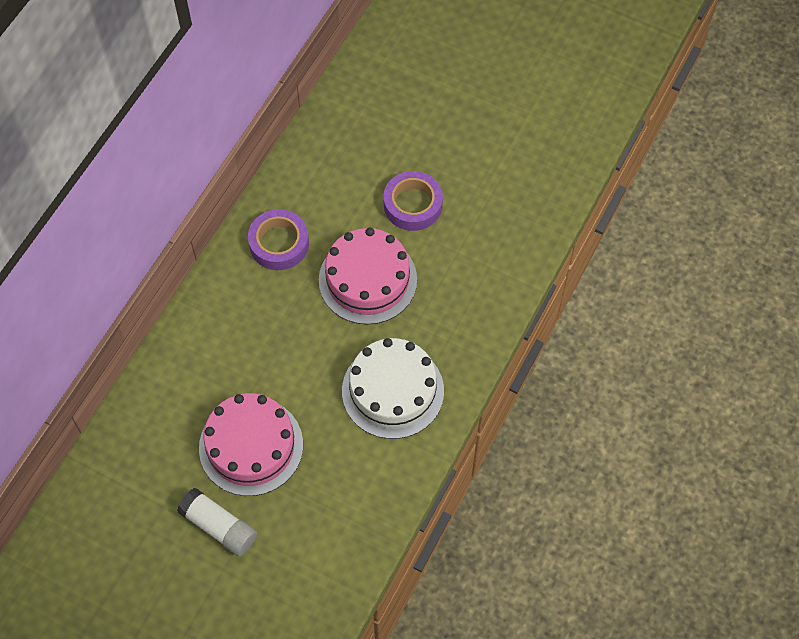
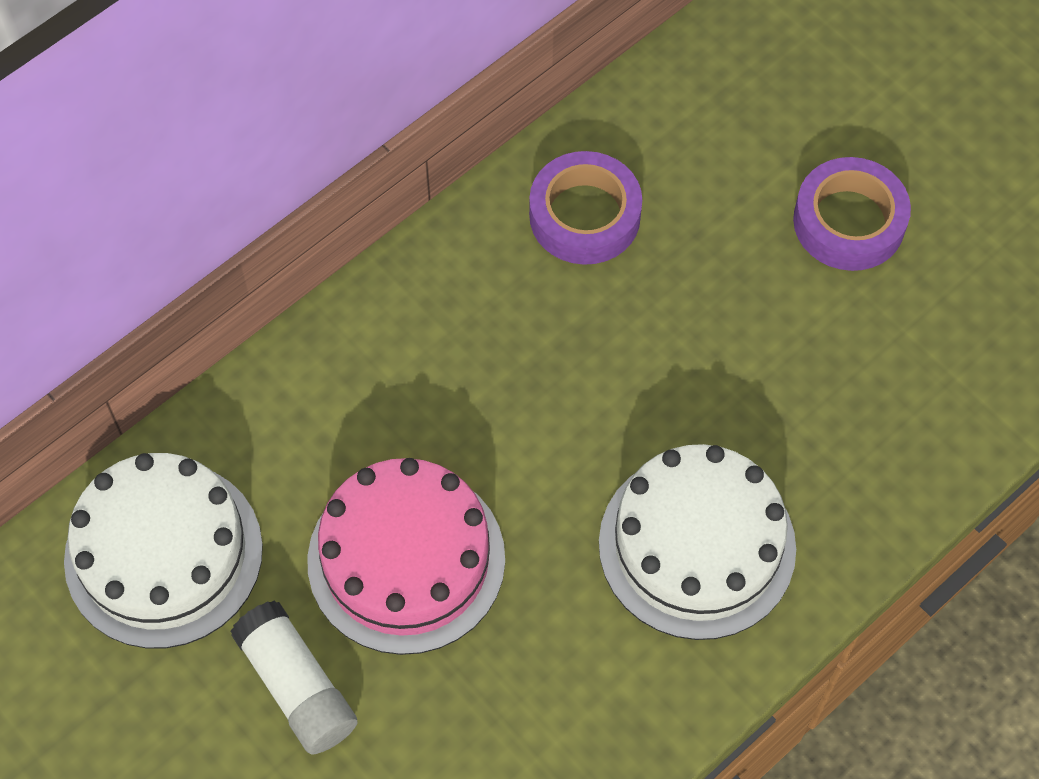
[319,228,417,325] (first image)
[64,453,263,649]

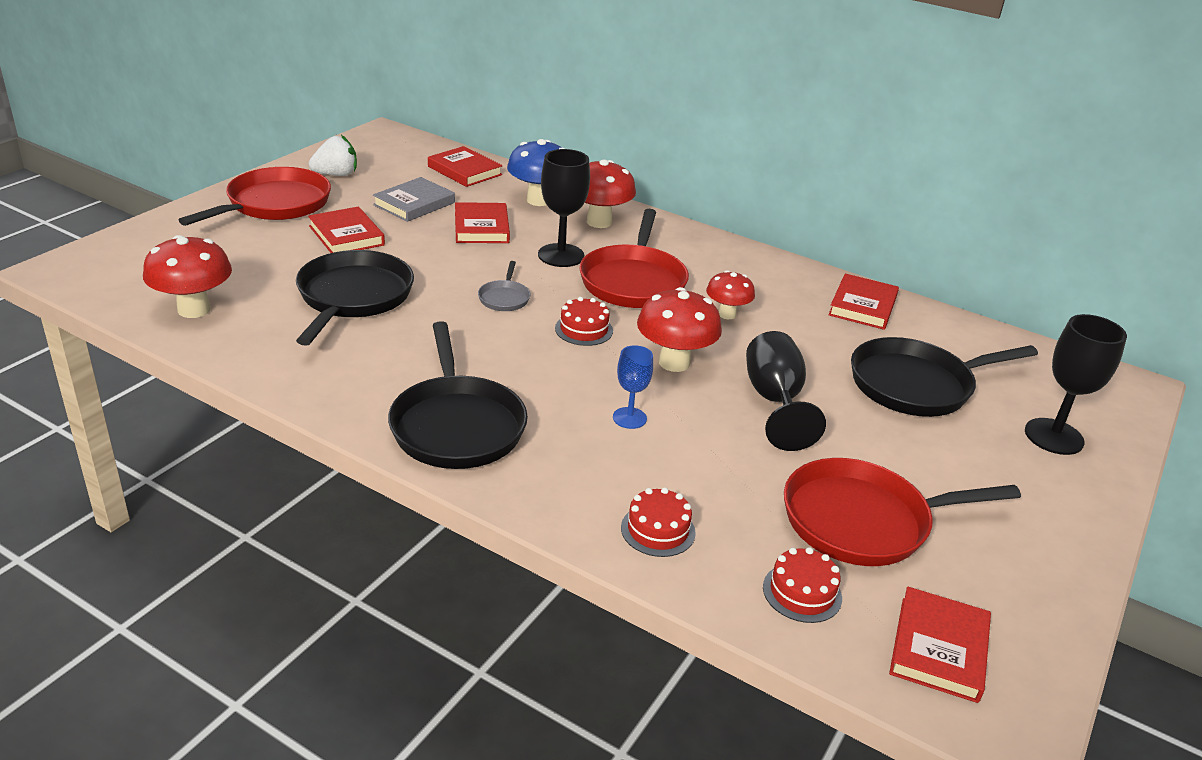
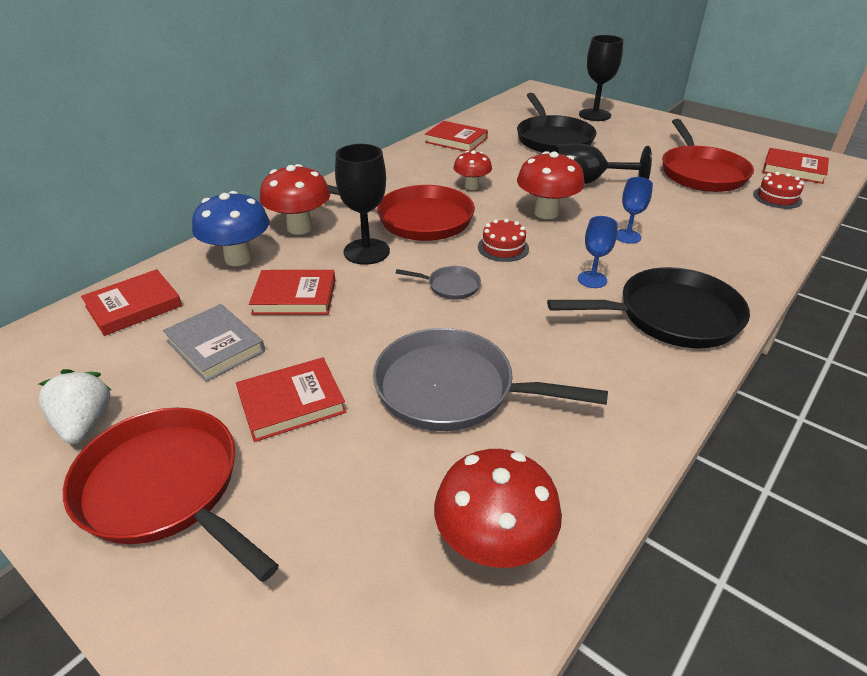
[373,328,608,431]
[621,487,696,557] (first image)
[578,216,618,288]

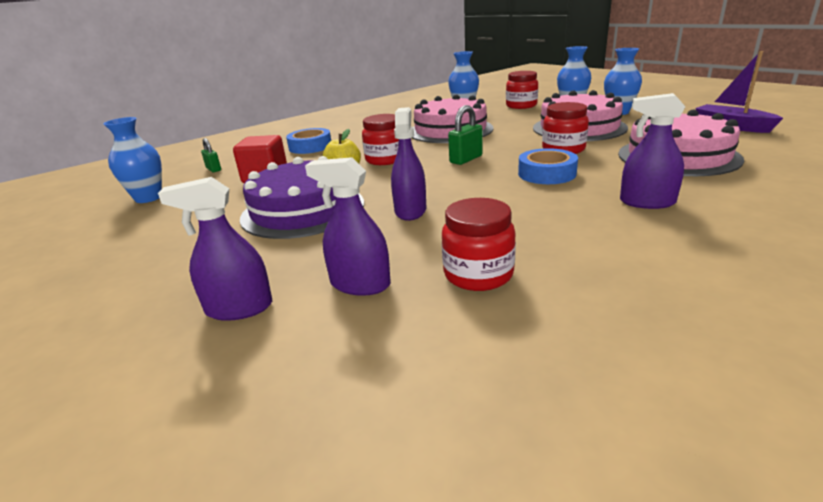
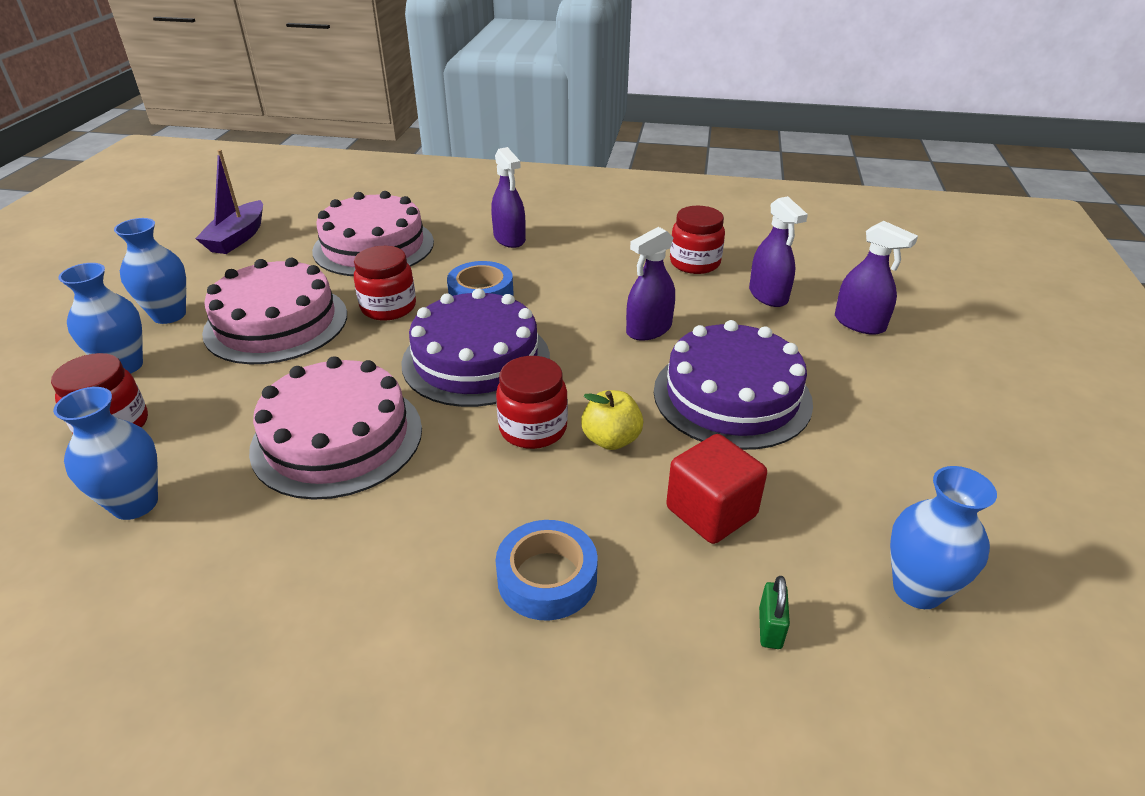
[401,289,550,407]

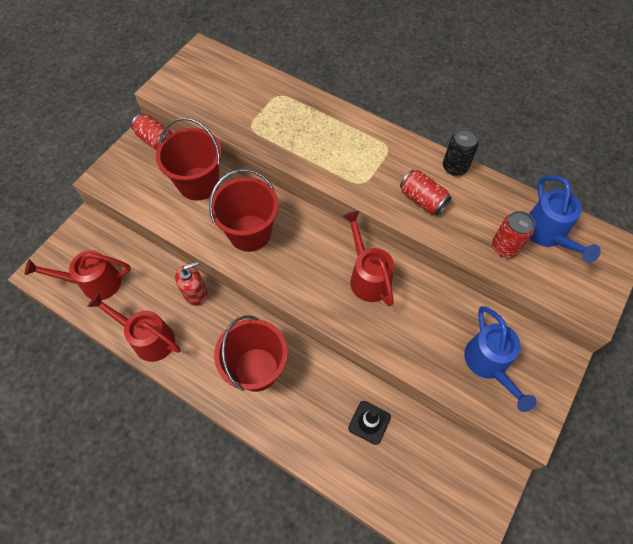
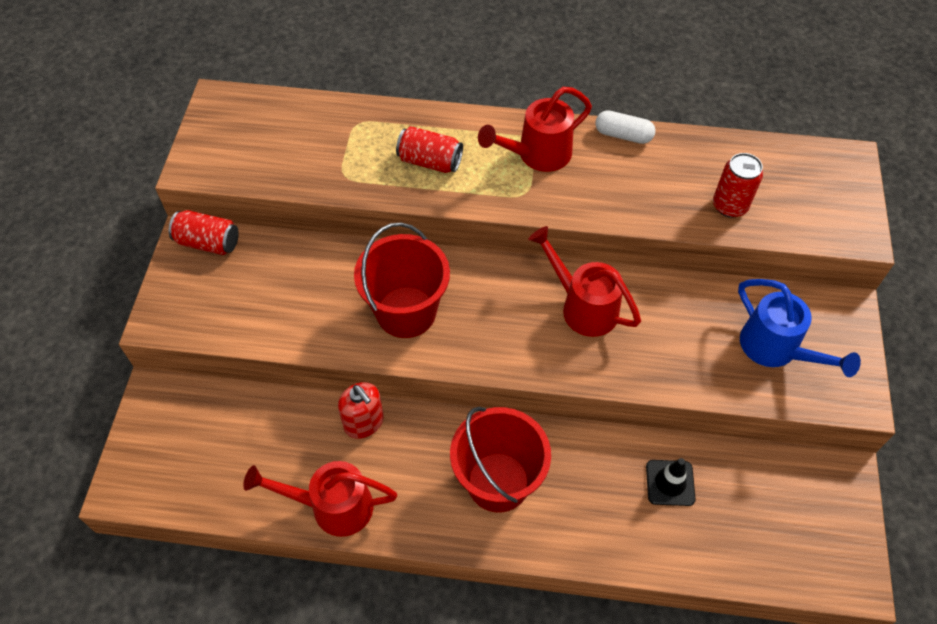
[156,117,222,201] (first image)
[595,110,656,144]
[396,126,463,173]
[529,175,601,263] (first image)
[478,87,592,172]
[338,382,384,439]

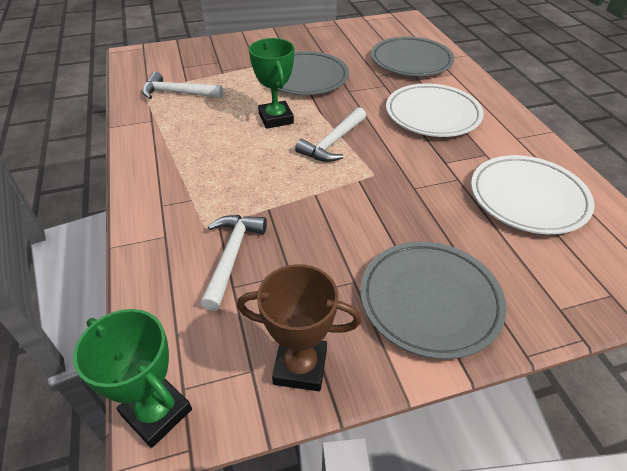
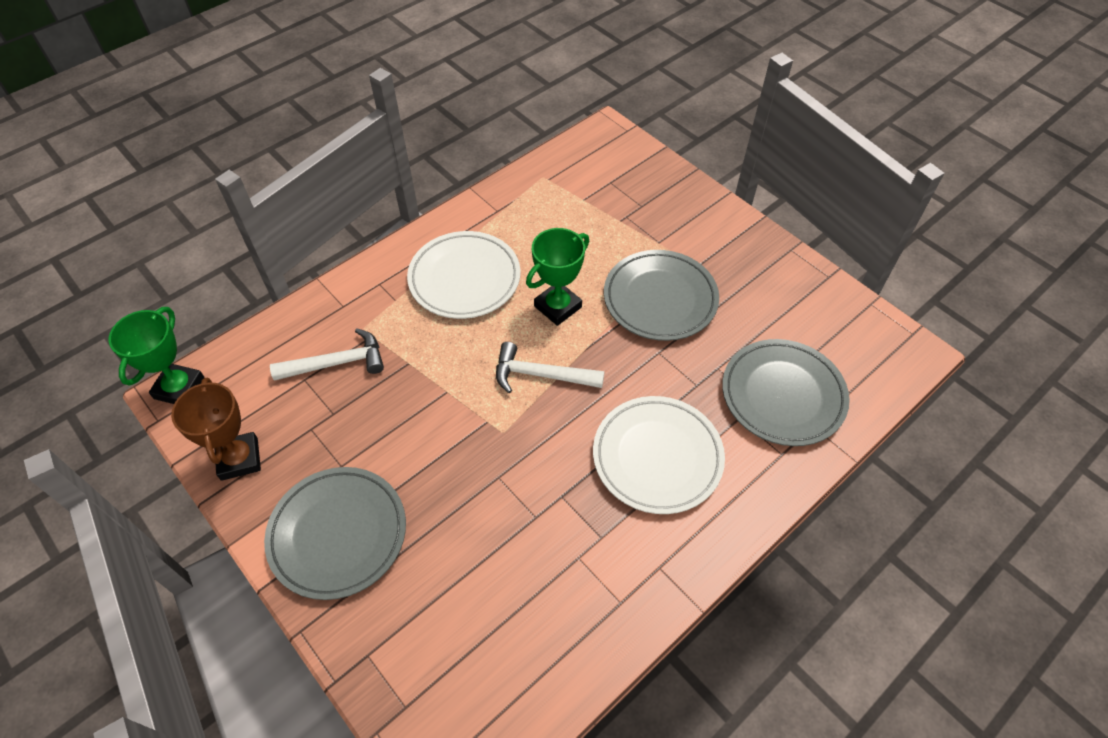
[142,72,223,99] (first image)
[407,231,521,319]

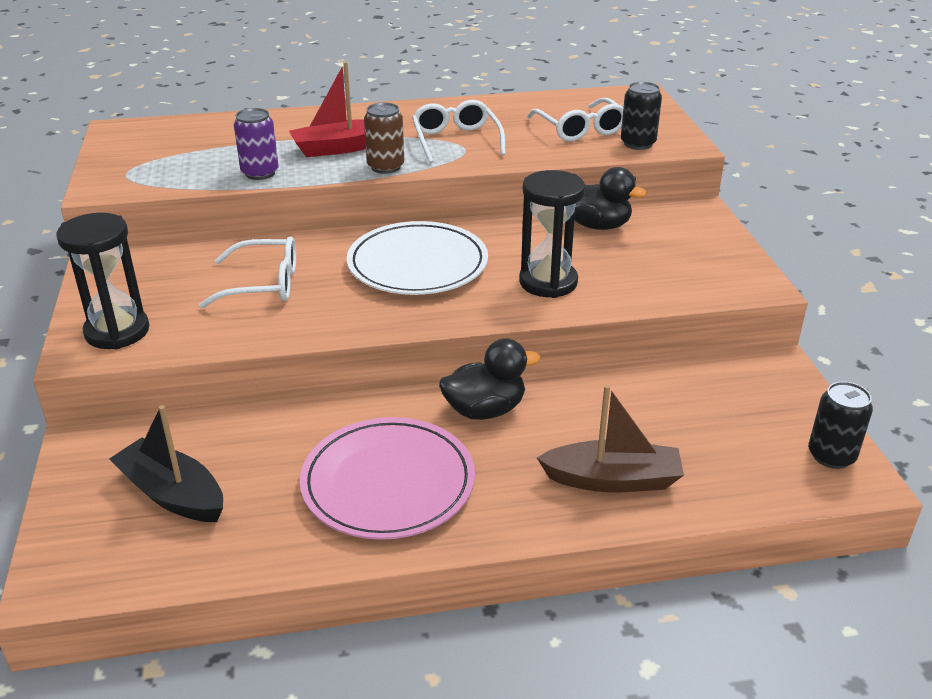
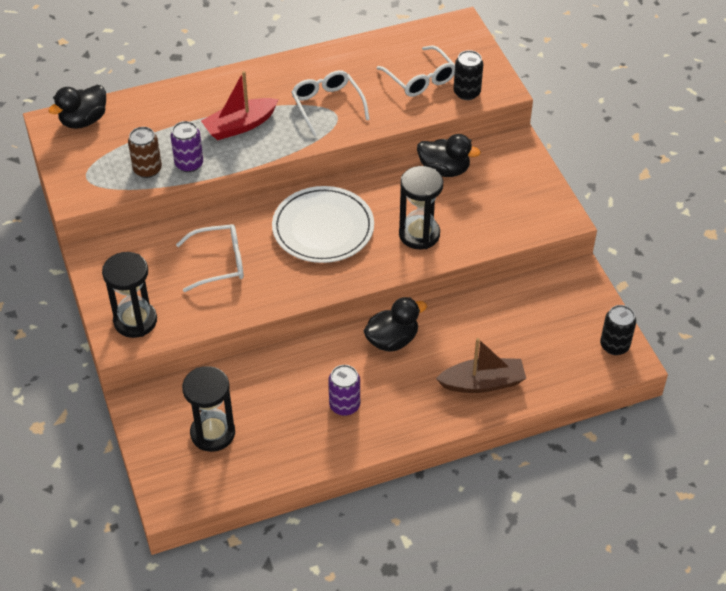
[128,127,162,178]
[182,366,235,452]
[328,365,360,416]
[49,85,106,129]

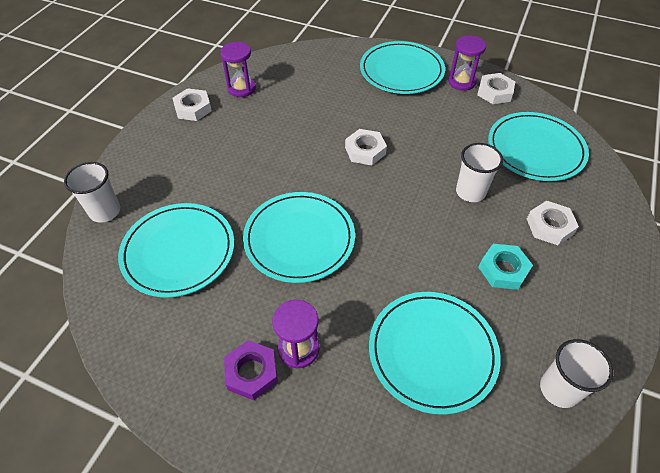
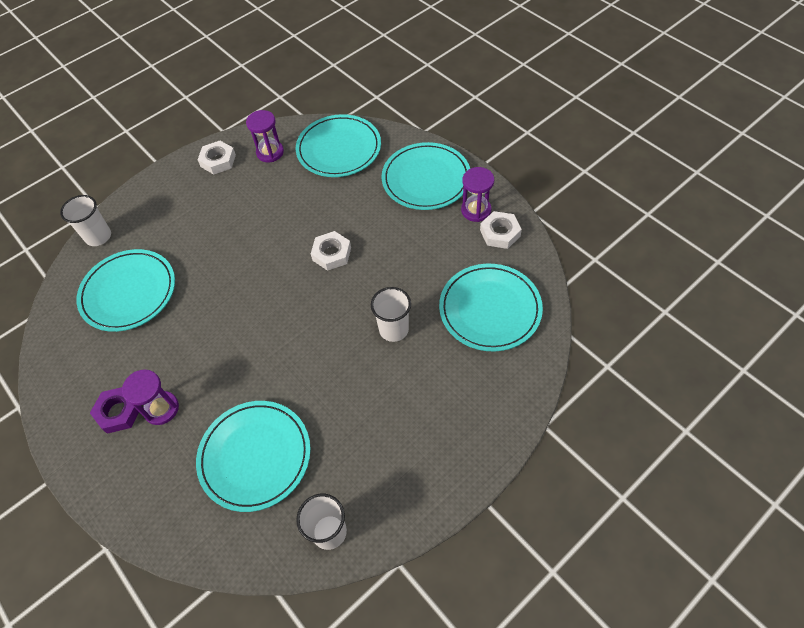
[296,114,381,177]
[527,201,579,245] (first image)
[478,244,533,290] (first image)

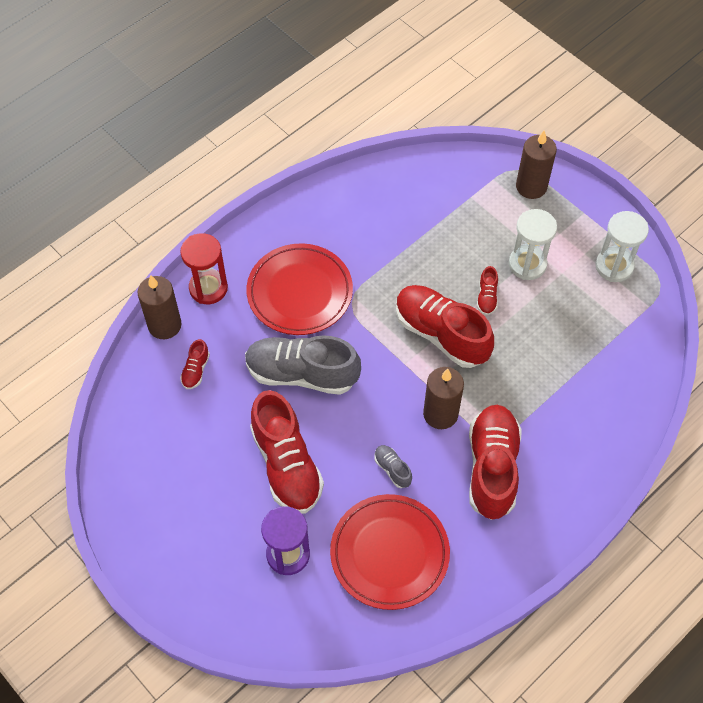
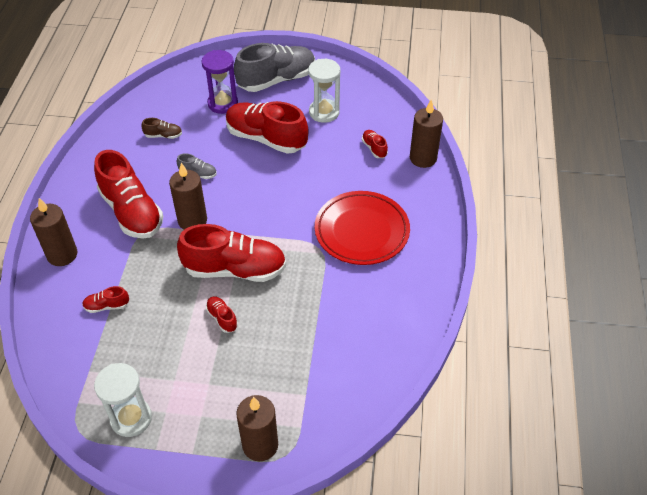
[308,59,340,123]
[180,233,228,304] (first image)
[234,43,315,92]
[141,118,182,139]
[30,198,77,266]
[82,286,129,313]

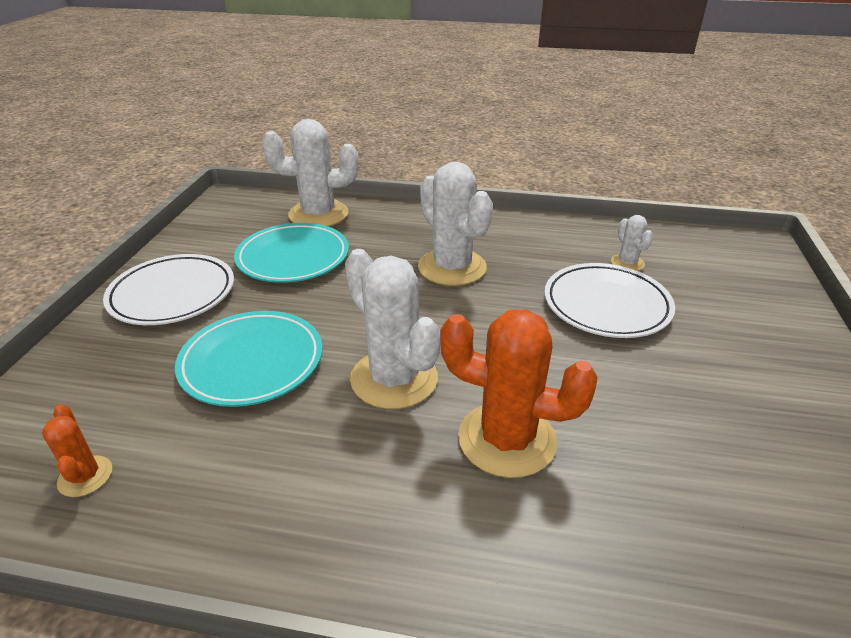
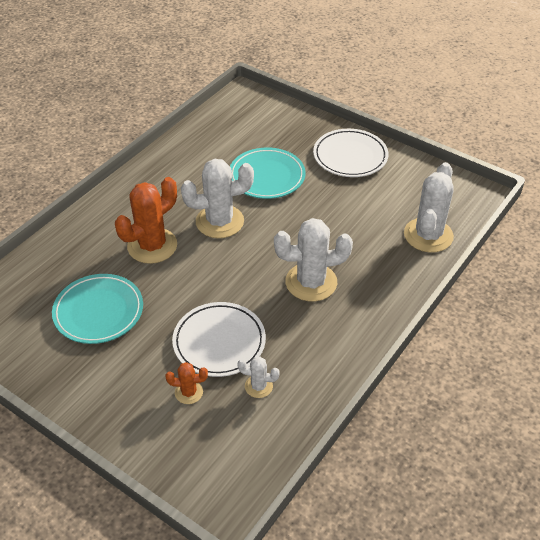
[52,274,143,344]
[165,362,208,404]

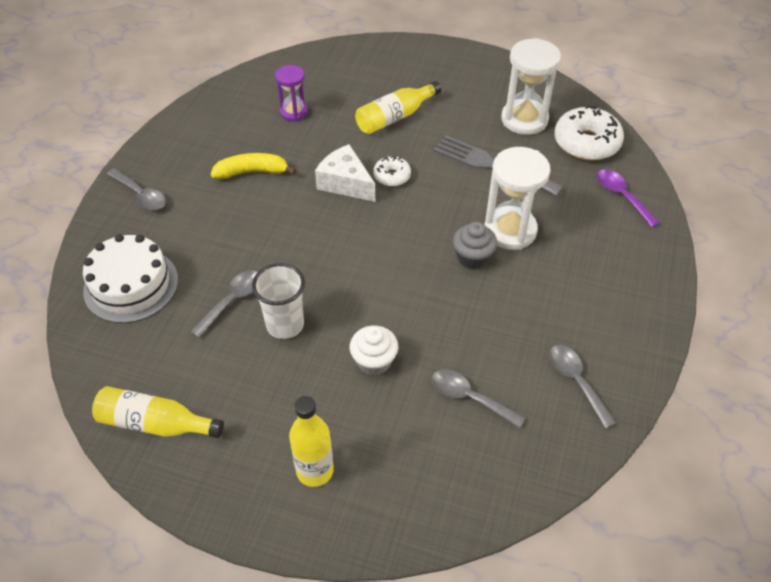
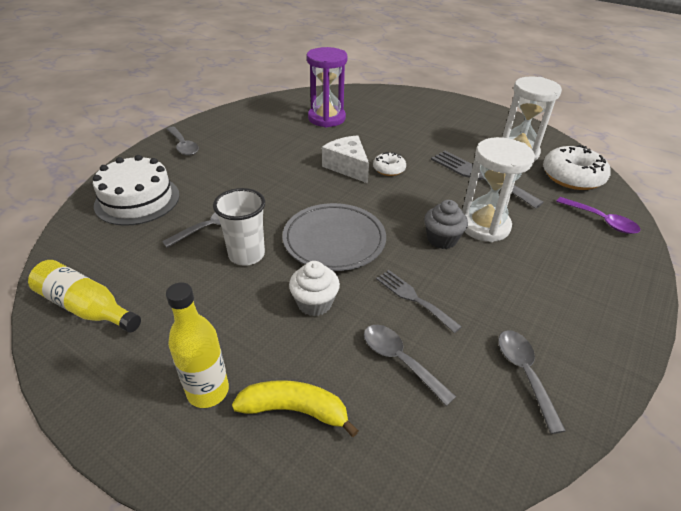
[307,47,348,127]
[355,81,441,134] (first image)
[232,380,359,437]
[556,197,641,234]
[282,203,386,271]
[376,270,462,333]

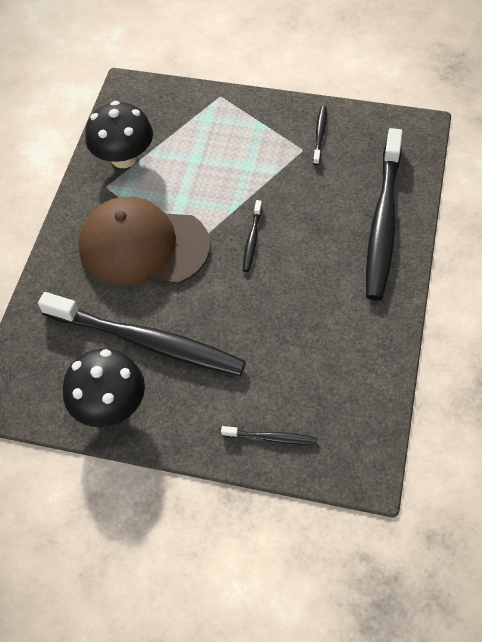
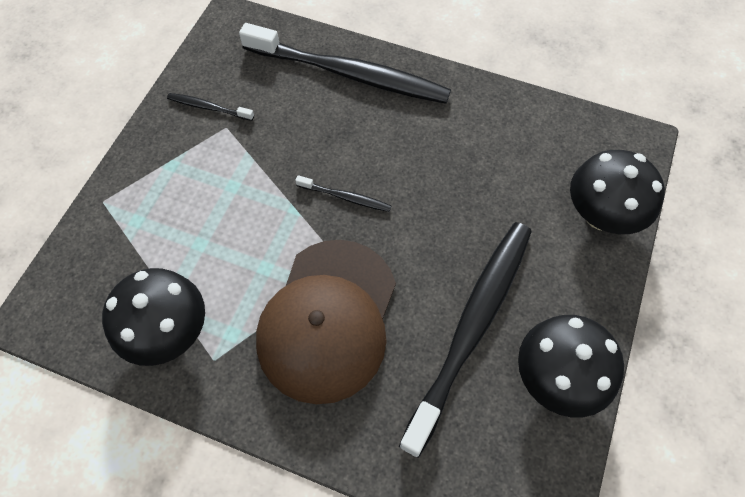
[570,150,665,234]

